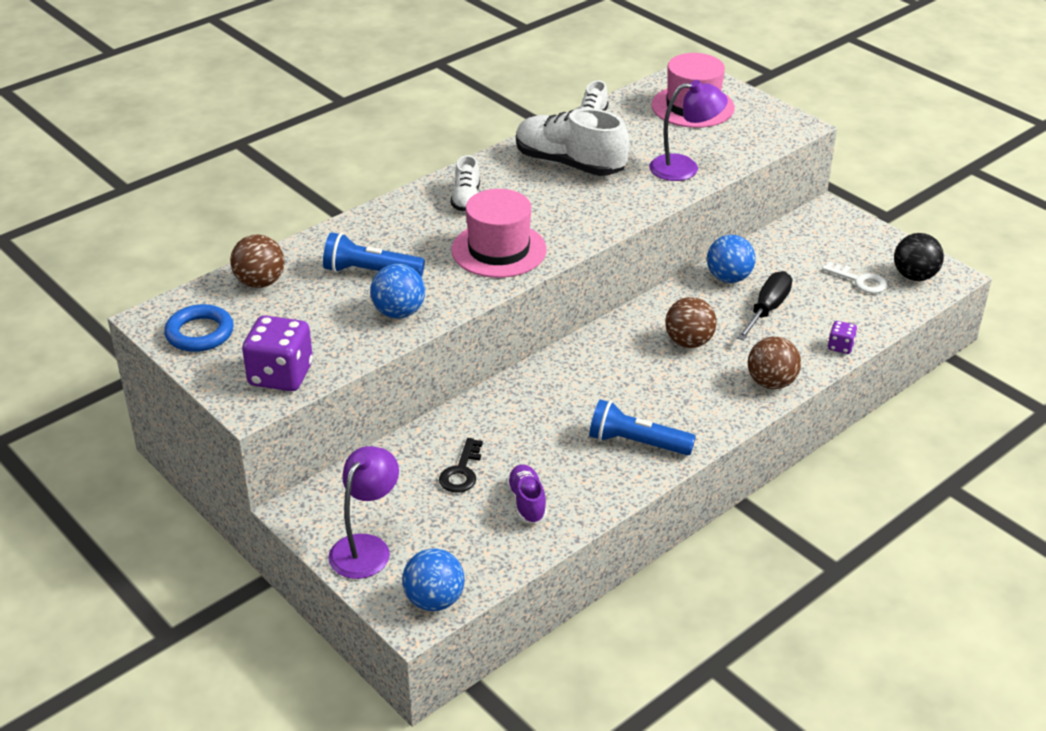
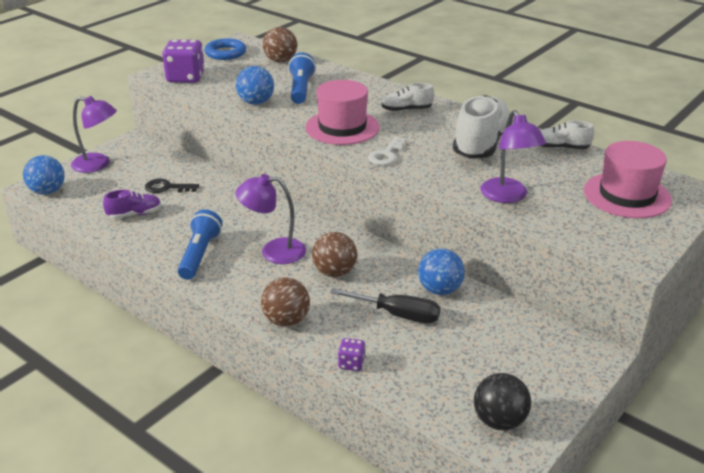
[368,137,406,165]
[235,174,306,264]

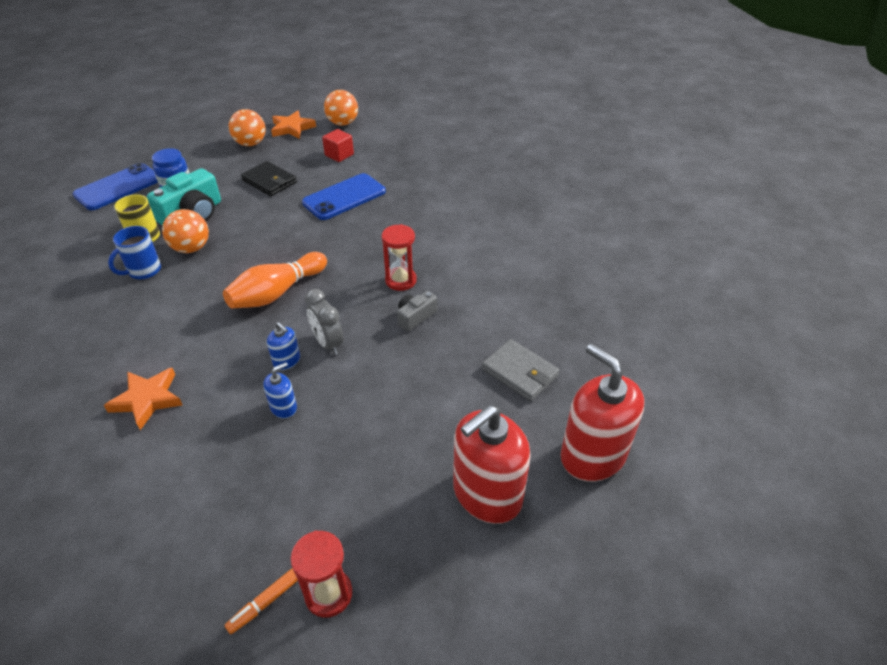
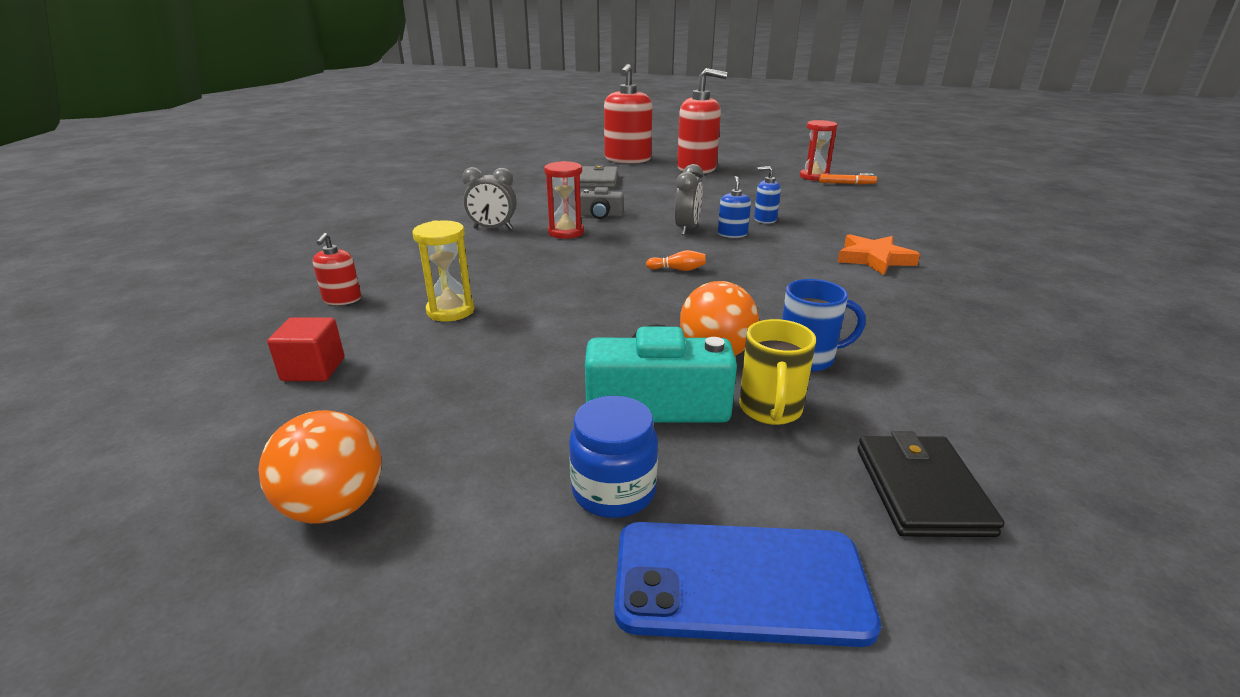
[324,90,358,125] (first image)
[271,111,316,139] (first image)
[857,431,1005,537]
[413,220,474,321]
[646,250,706,271]
[462,167,516,229]
[313,233,361,305]

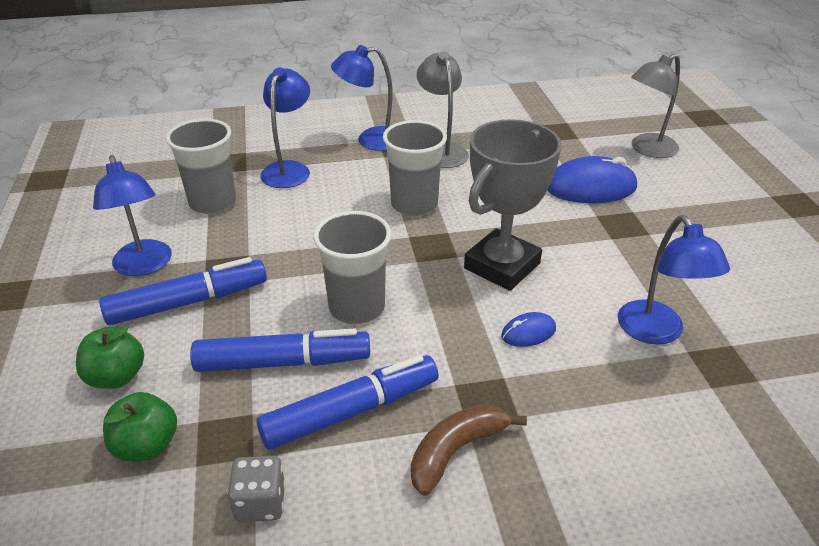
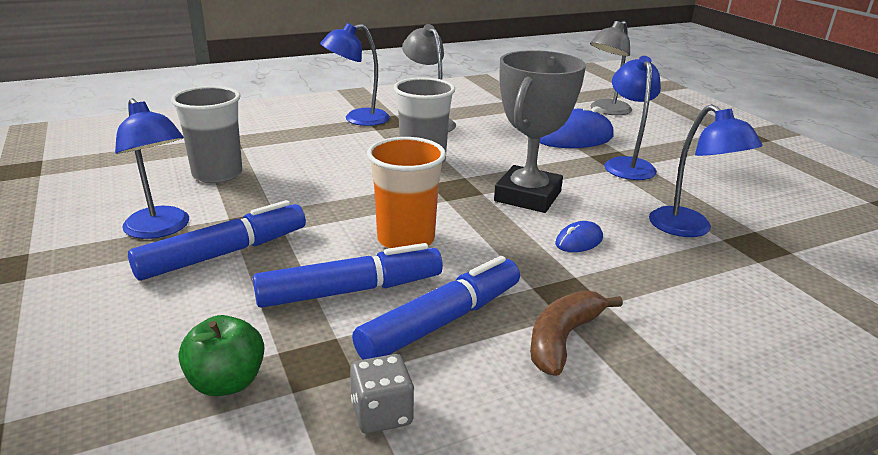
[604,56,661,180]
[367,137,446,248]
[76,326,144,389] (first image)

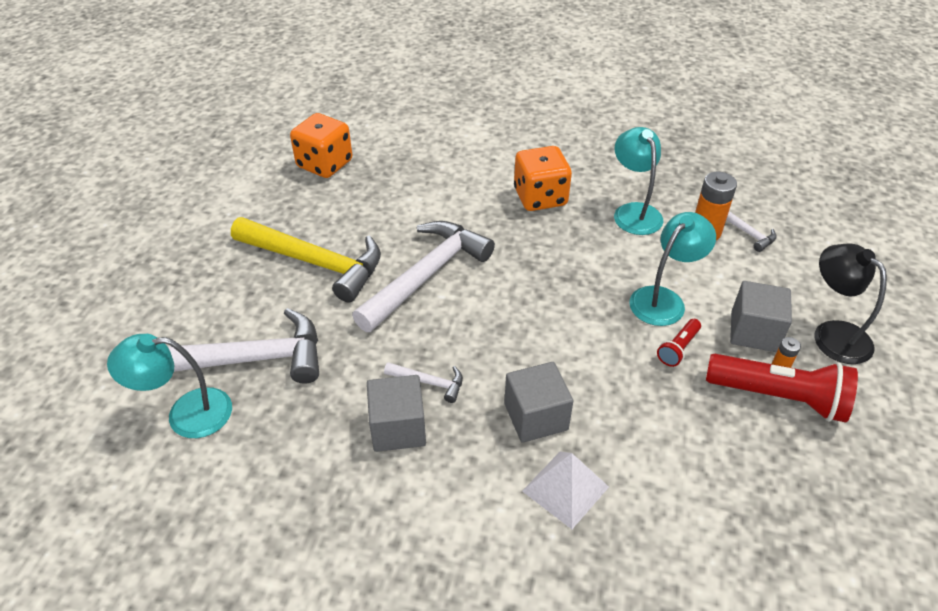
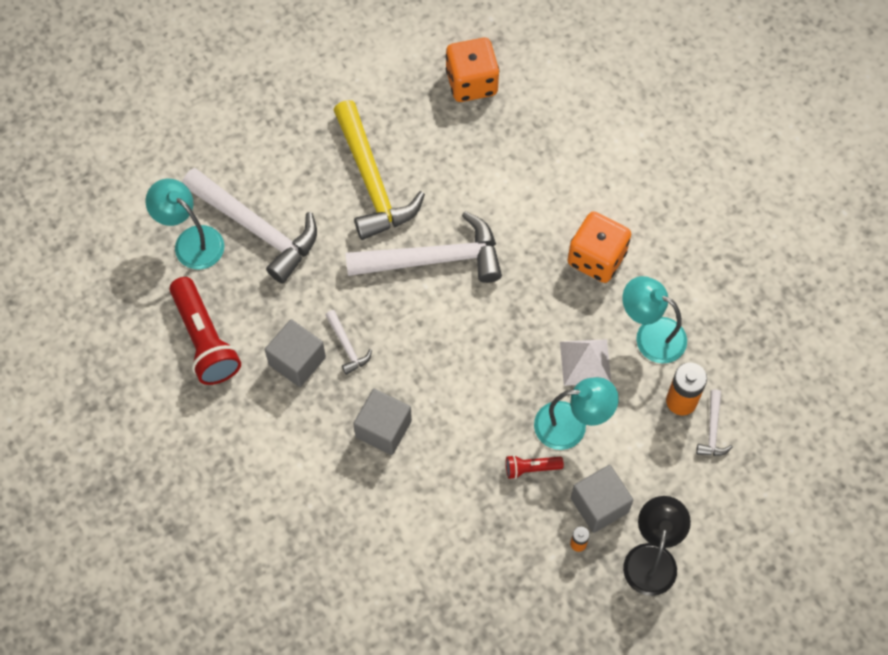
[623,276,687,364]
[170,277,241,385]
[560,339,611,386]

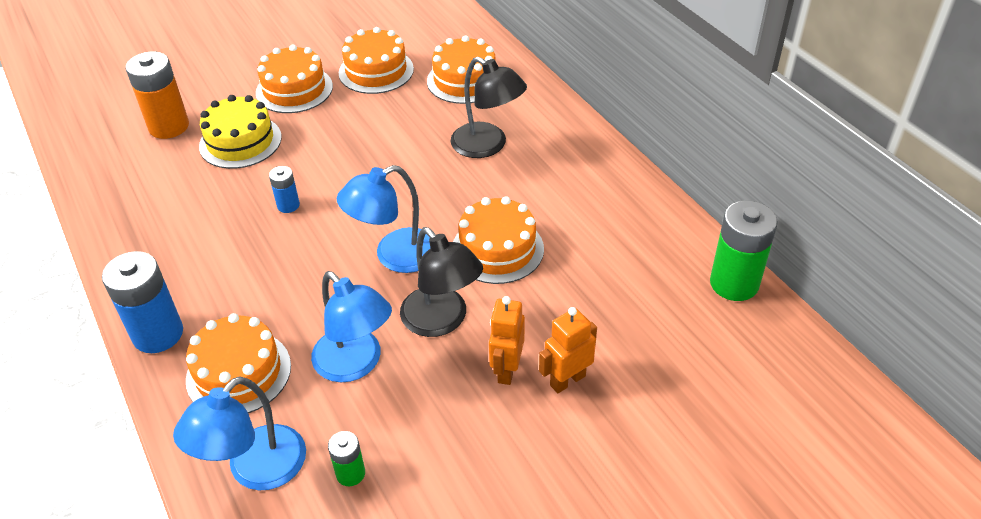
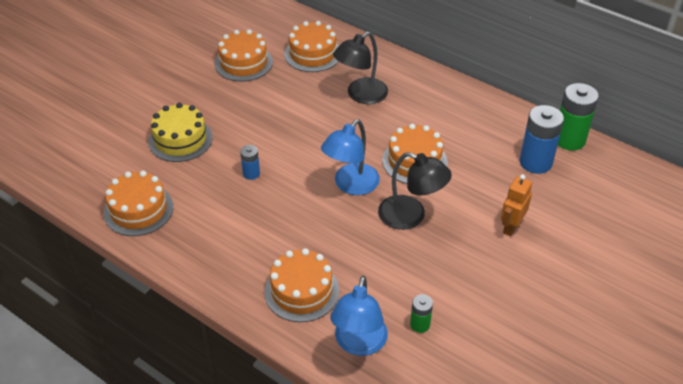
[104,171,173,236]
[126,52,189,139] (first image)
[333,32,388,104]
[520,105,564,174]
[311,271,392,382] (first image)
[489,296,525,385] (first image)

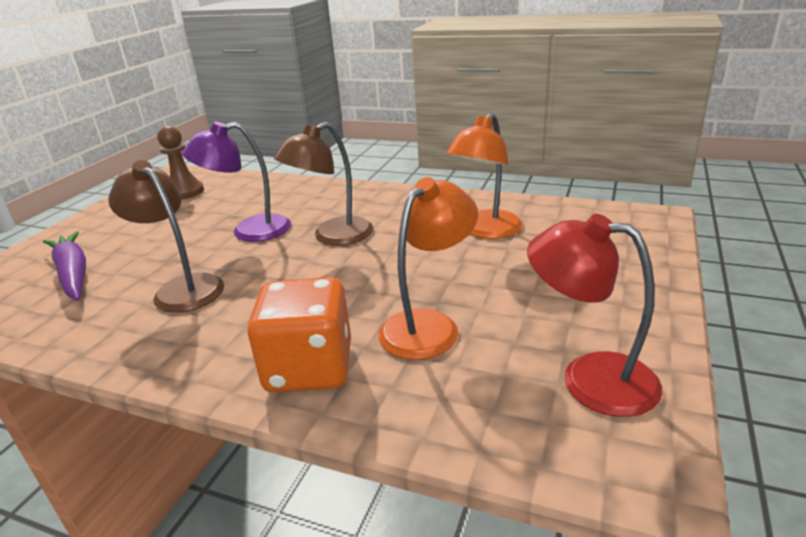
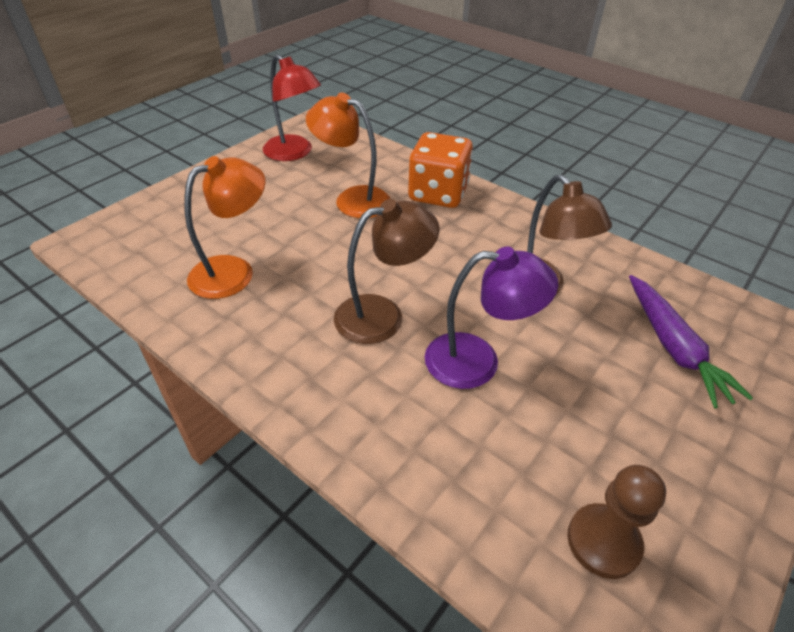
[306,93,390,218]

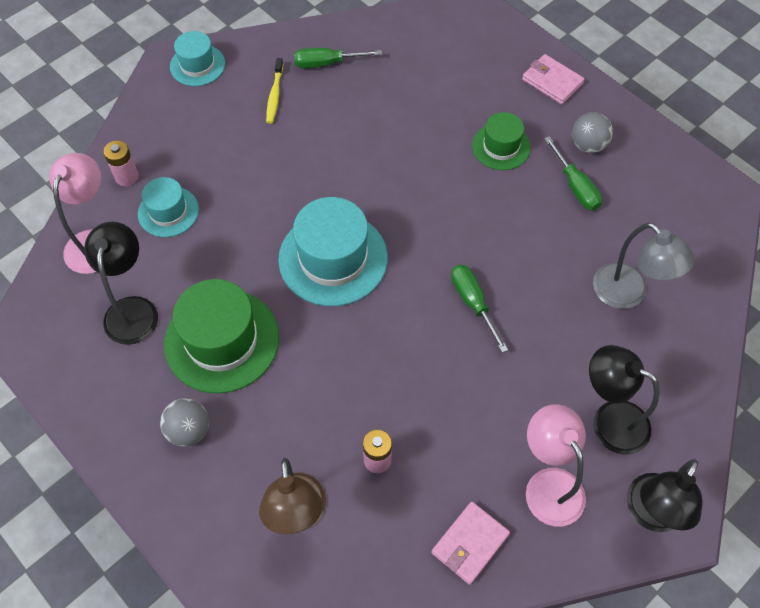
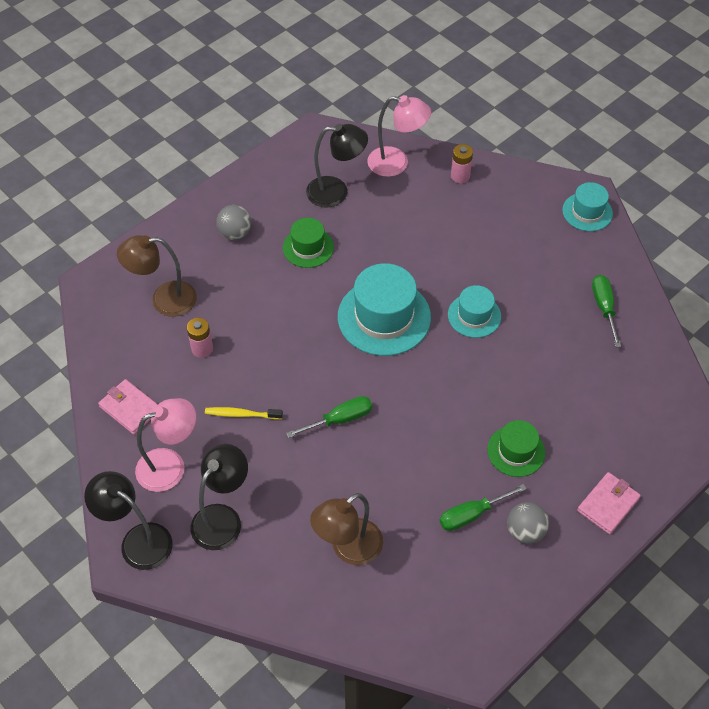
[205,407,283,419]
[448,285,501,338]
[310,493,383,565]
[283,218,334,268]

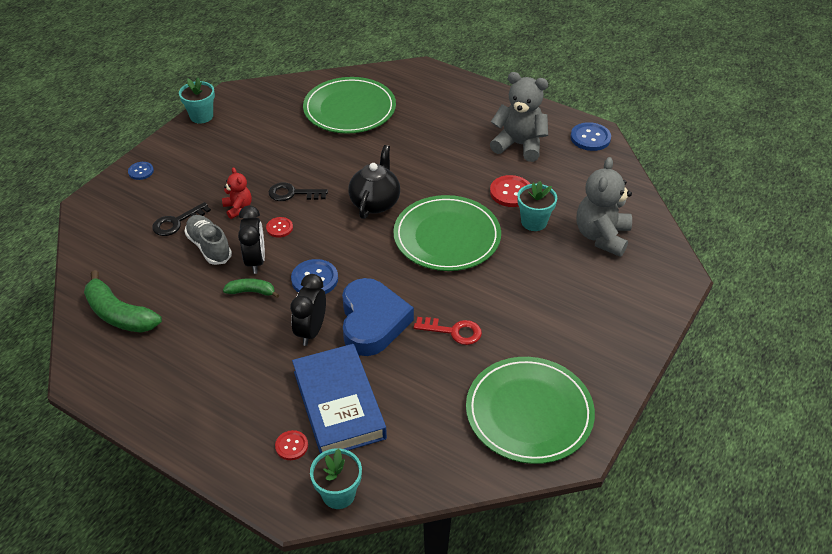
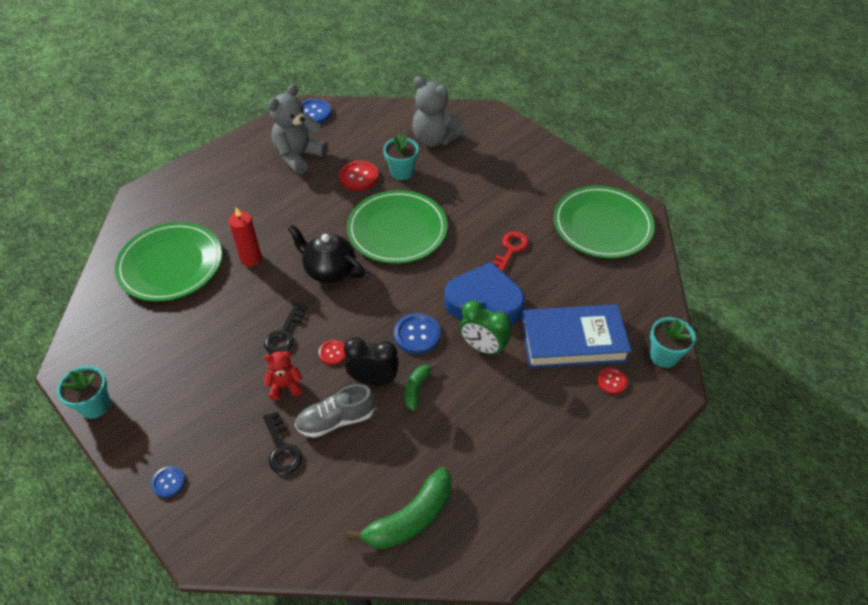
[459,300,510,356]
[228,207,262,267]

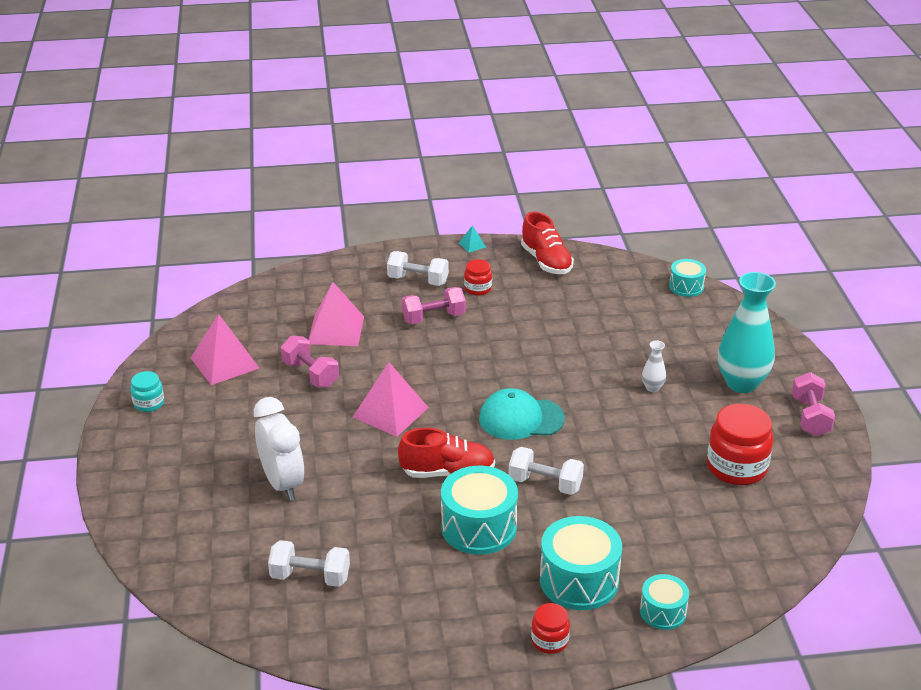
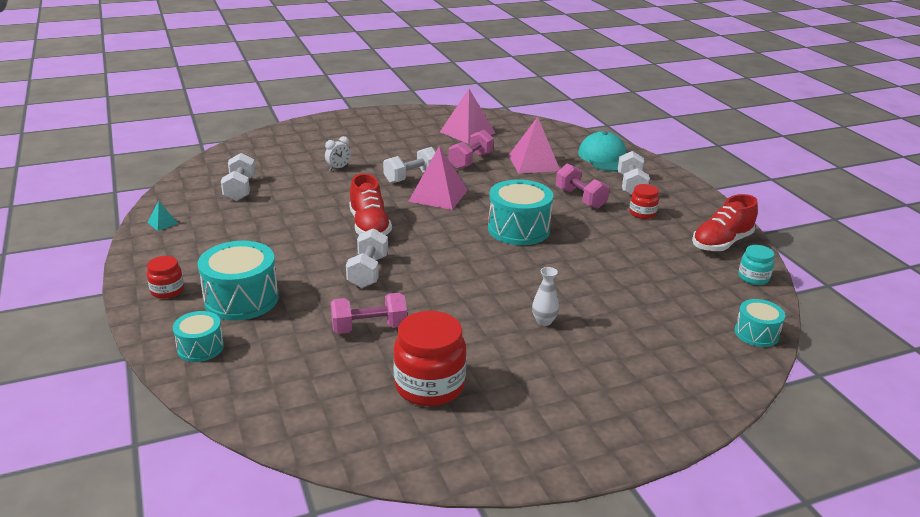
[148,201,178,231]
[718,272,776,393] (first image)
[739,245,775,285]
[330,293,407,334]
[578,132,627,172]
[325,136,351,170]
[488,179,553,245]
[383,147,436,184]

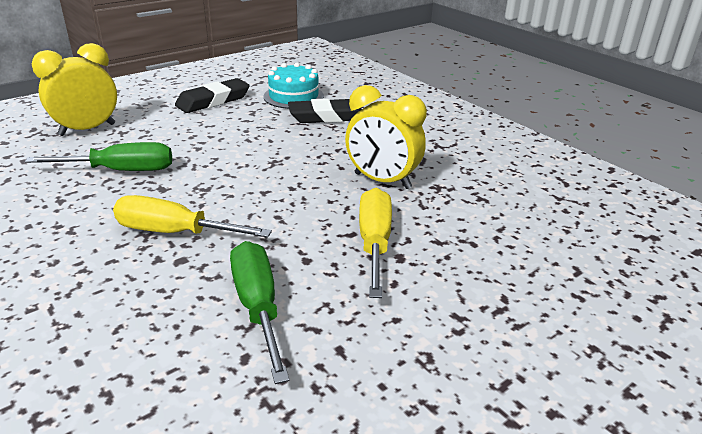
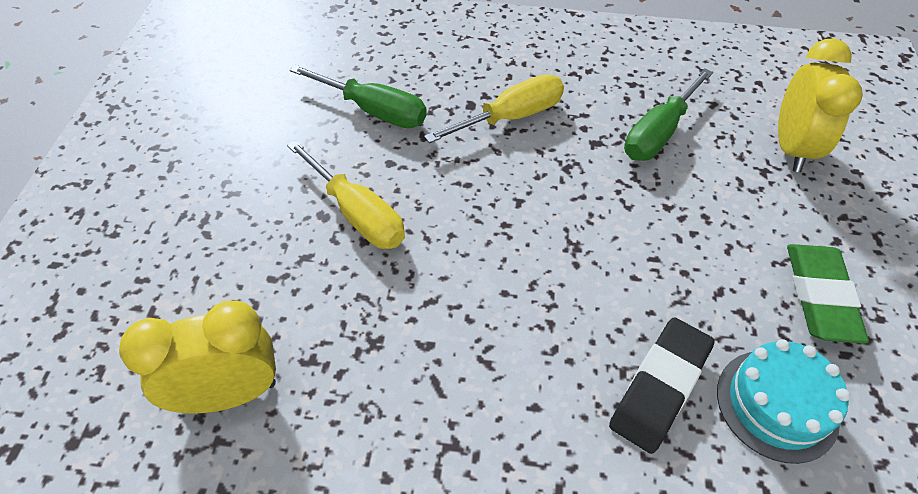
[787,244,869,344]
[119,301,276,413]

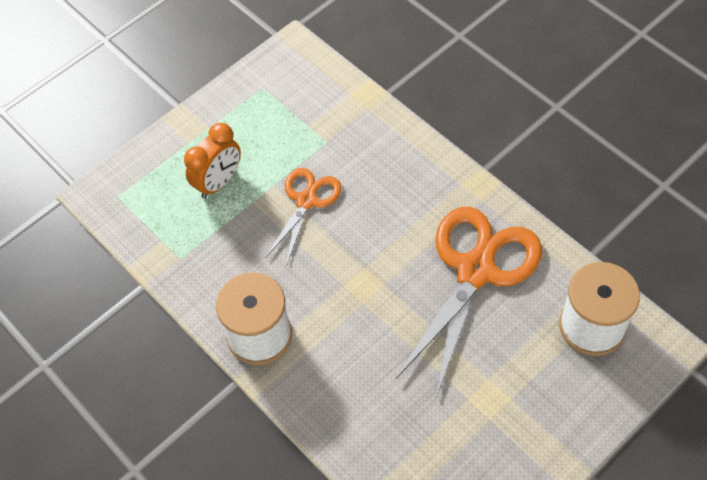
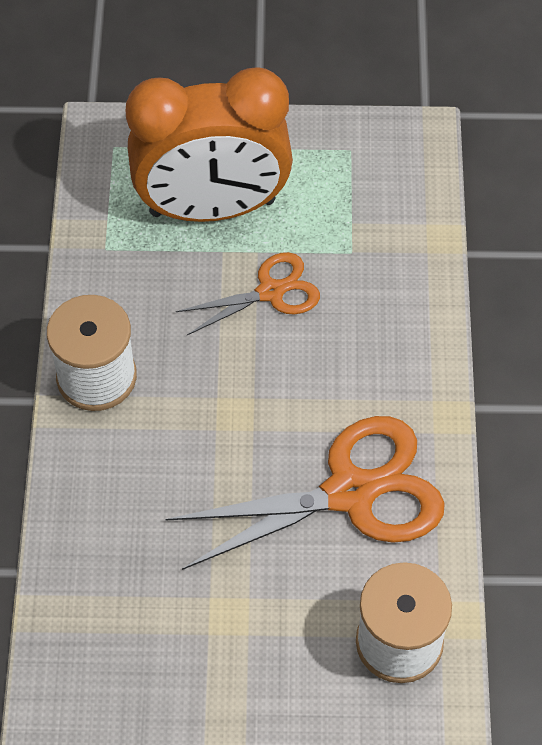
[125,67,293,222]

